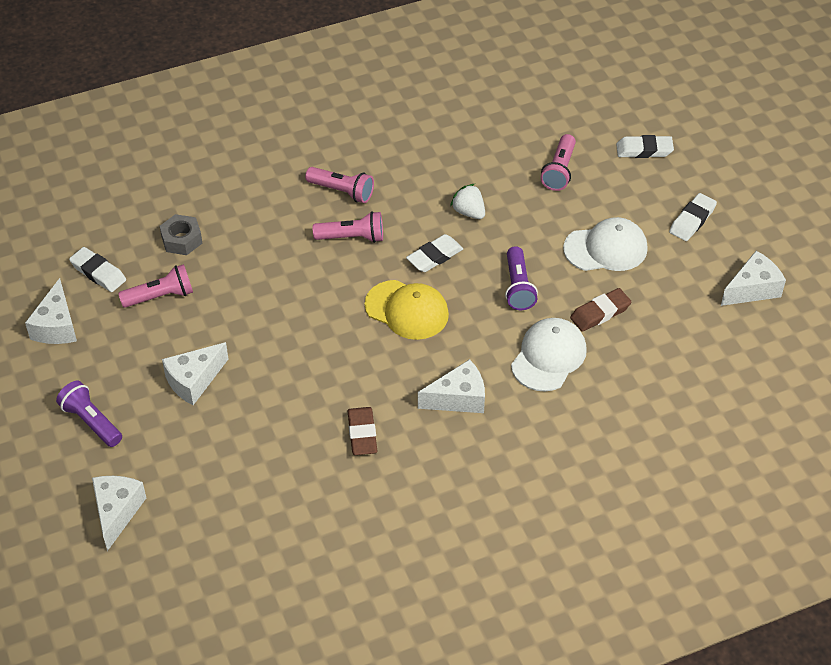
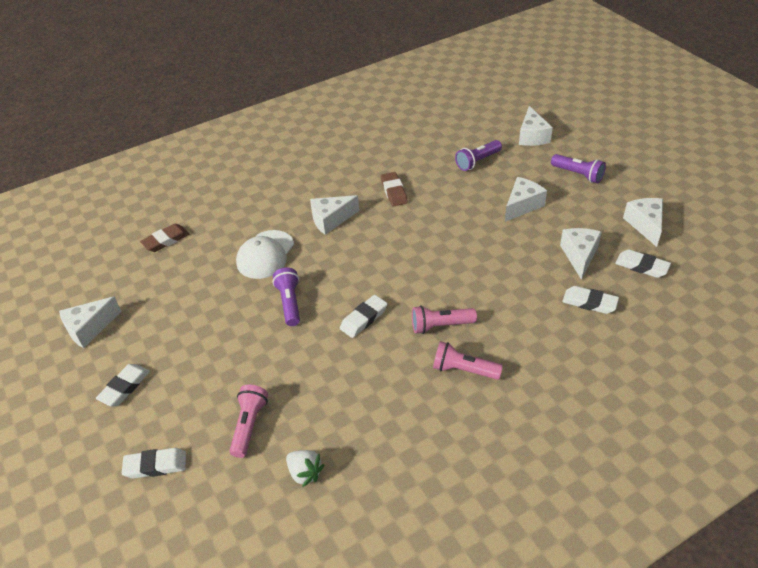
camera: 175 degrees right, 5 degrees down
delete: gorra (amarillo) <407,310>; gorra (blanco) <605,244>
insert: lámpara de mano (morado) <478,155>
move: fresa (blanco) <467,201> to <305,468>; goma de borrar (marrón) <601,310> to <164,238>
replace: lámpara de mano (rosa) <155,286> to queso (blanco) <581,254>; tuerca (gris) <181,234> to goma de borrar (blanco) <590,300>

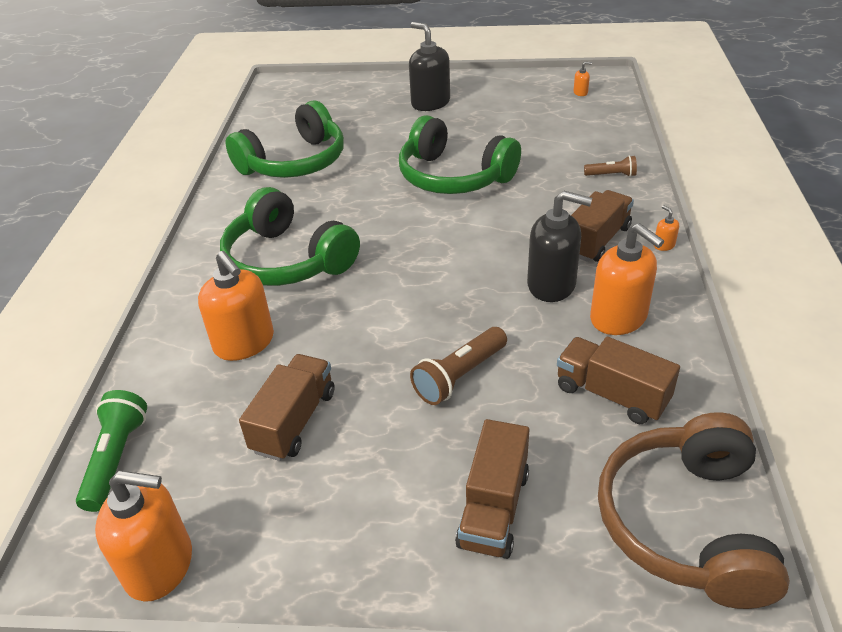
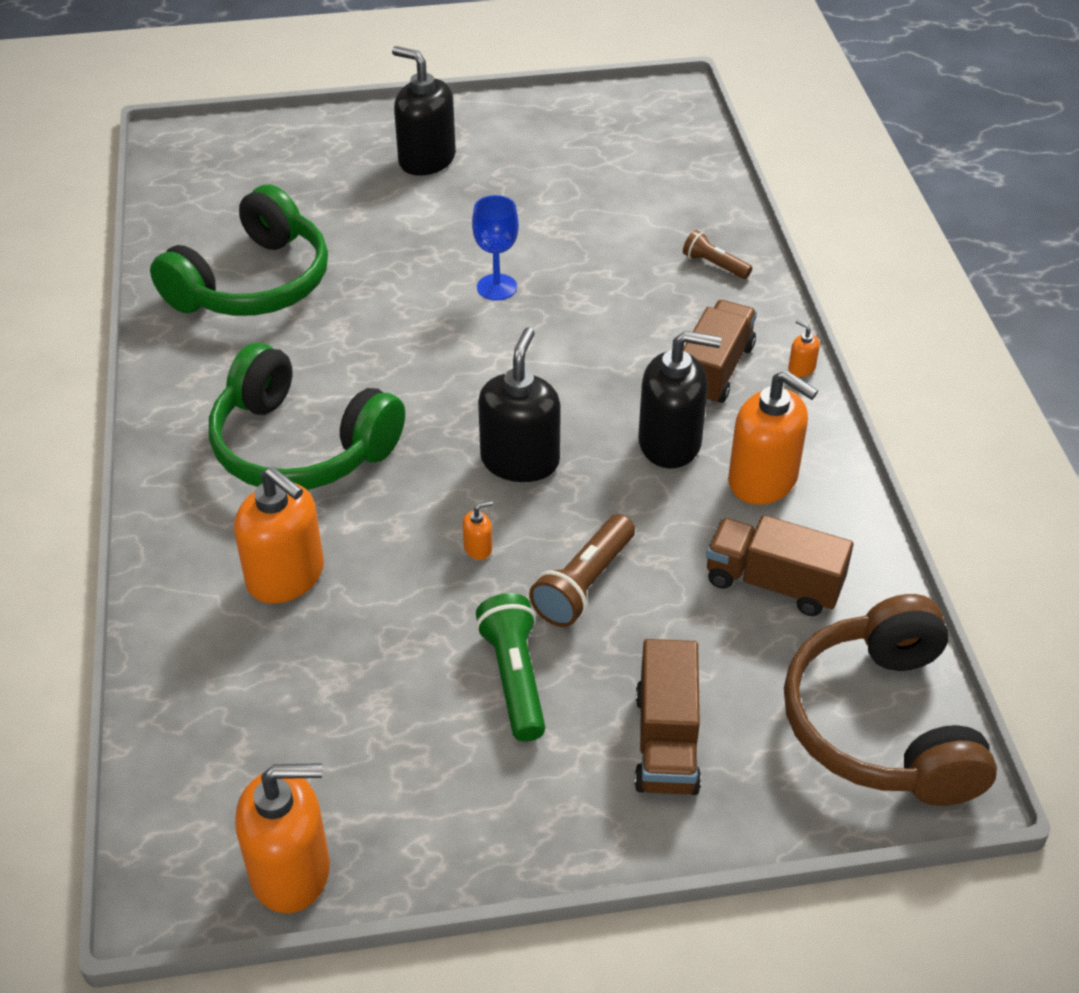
camera: 15 degrees left, 5 degrees up
delete: camión (marrón) <287,407>
insert: dispensador de jabón (negro) <519,404>
move: lámpara de mano (verde) <111,451> to <511,667>; dispensador de jabón (naranja) <582,79> to <477,530>
replace: auriculares (verde) <460,154> to copa (azul) <495,248>
rotate: lámpara de mano (marrón) <610,166> = <717,254> 135 degrees counterclockwise

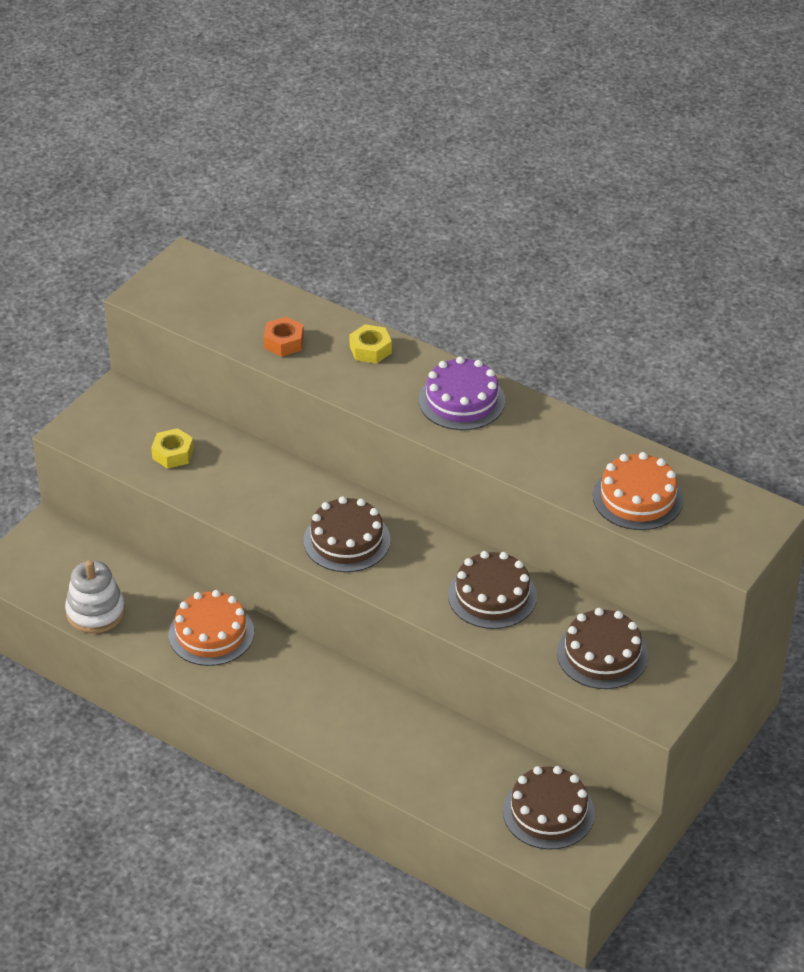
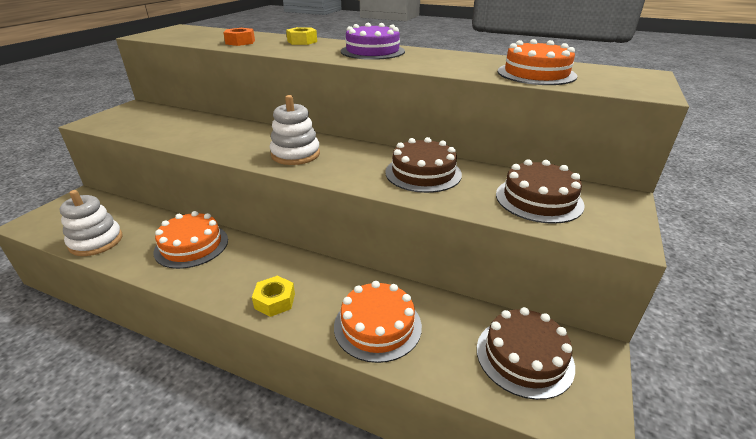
camera: 10 degrees left, 10 degrees down
insert: tarta (naranja) <378,322>
move: tuerca (amarillo) <172,448> to <273,296>
replace: tarta (marrón) <347,534> to juguete apilable (blanco) <295,130>

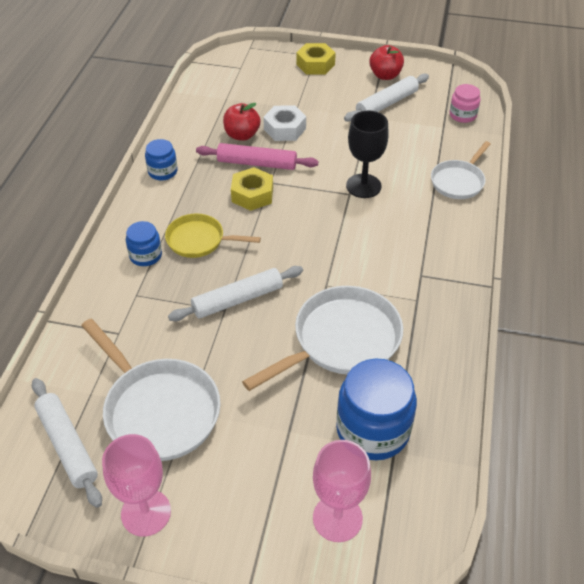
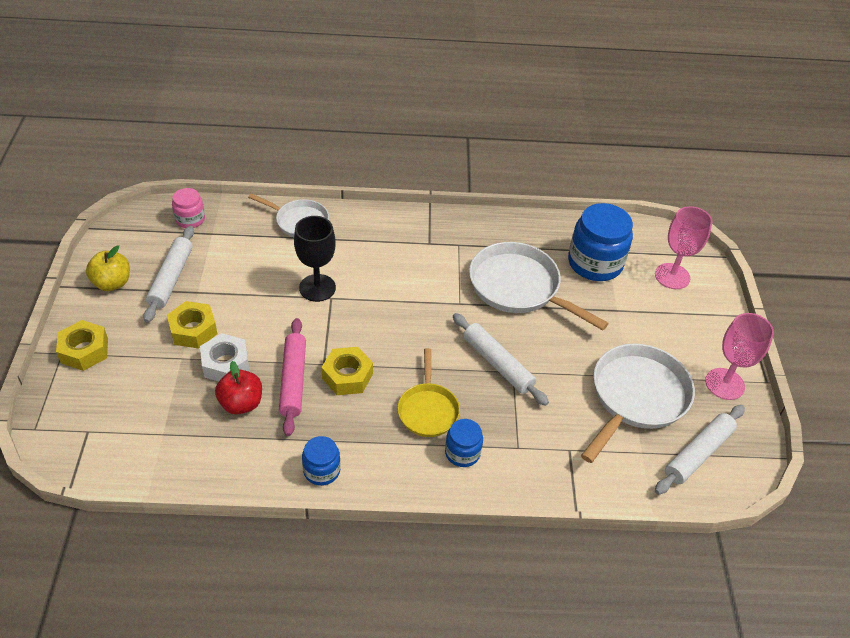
camera: 105 degrees left, 0 degrees up
insert: tuerca (amarillo) <192,325>
recolor: manzana (rojo) <386,62> to manzana (amarillo) <108,268>
rotate: rodillo (blanco) <386,98> = <168,274> 60 degrees clockwise

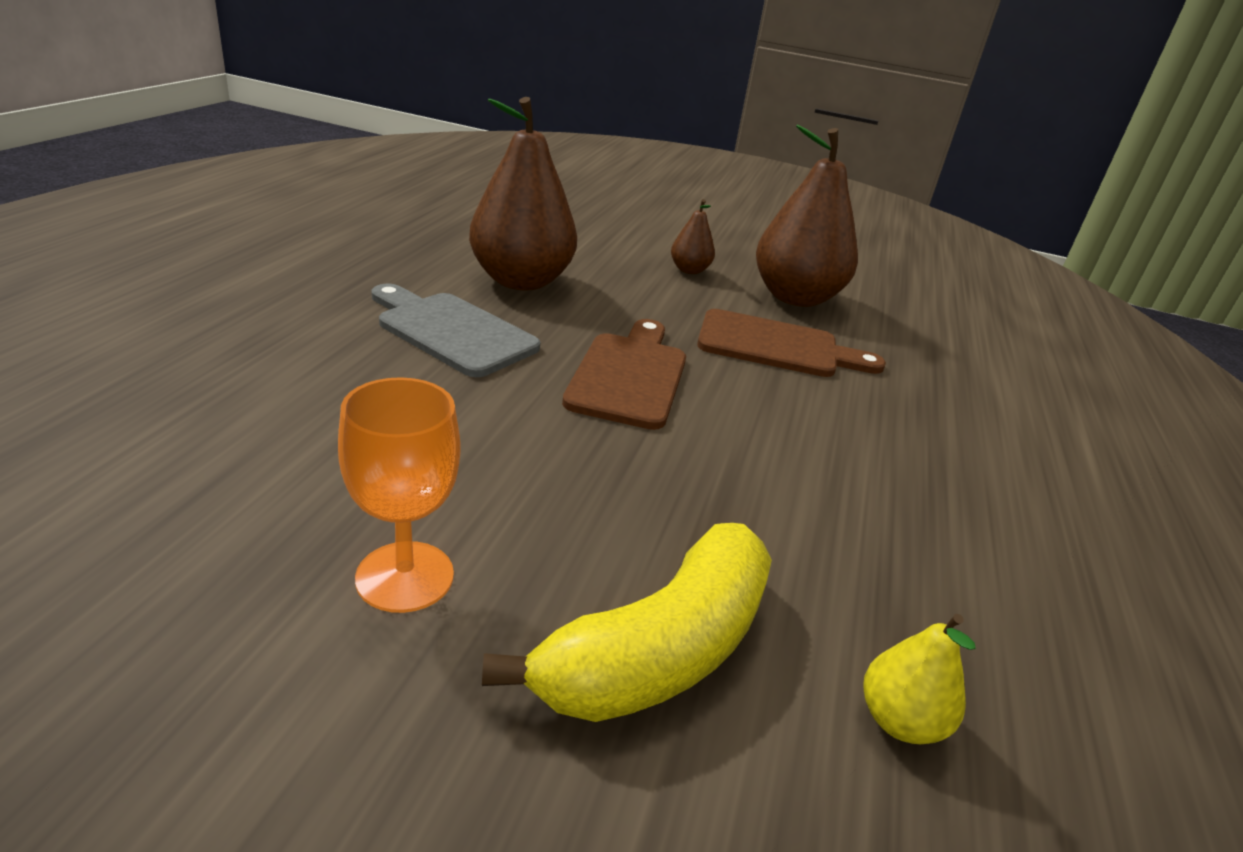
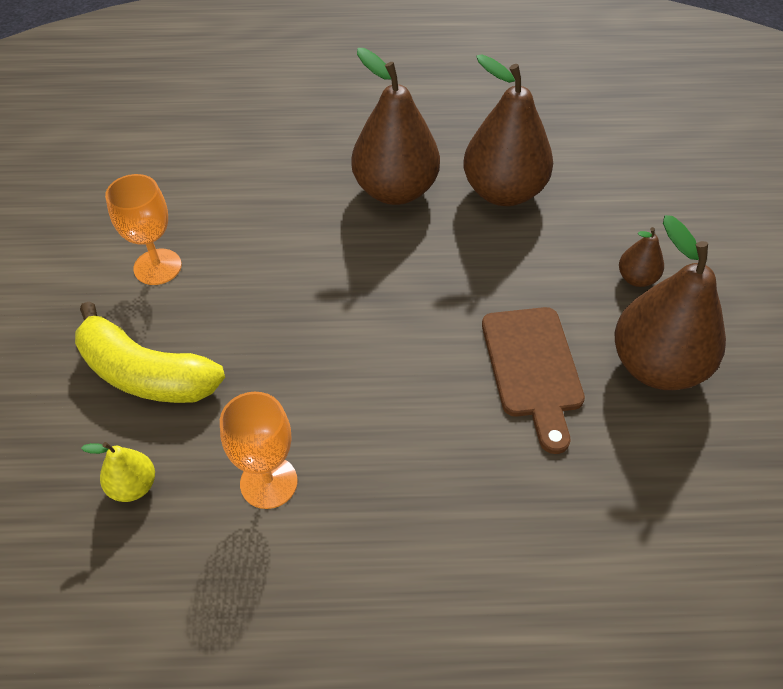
camera: 75 degrees right, 20 degrees up
delete: tabla de cortar (marrón) <624,374>
insert: copa (naranja) <259,450>
replace: tabla de cortar (gris) <455,330> to pera (marrón) <395,126>

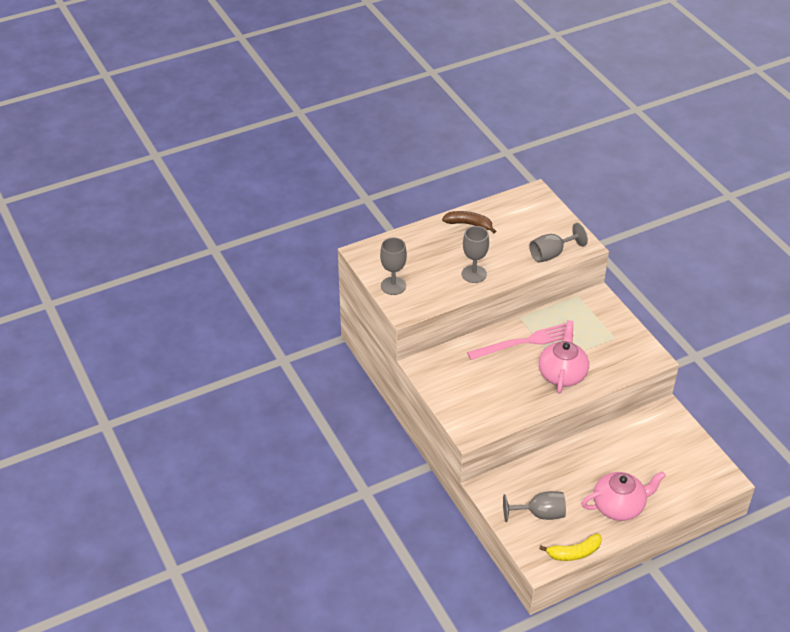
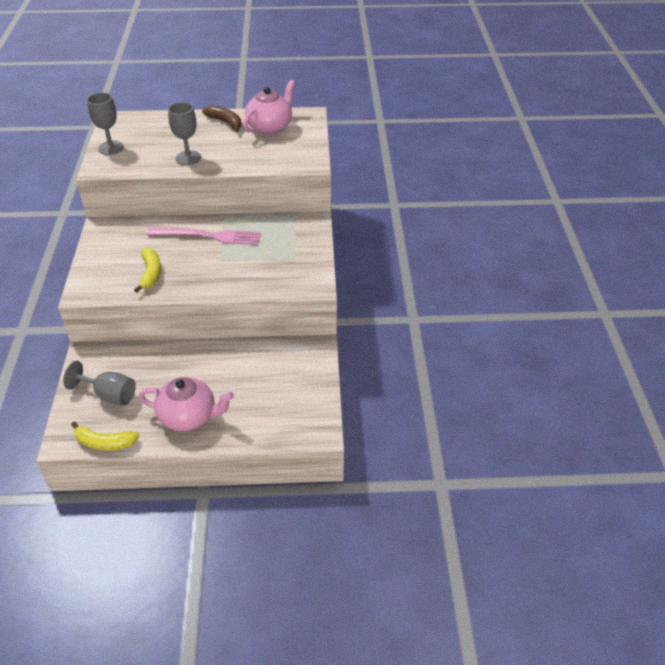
camera: 25 degrees right, 0 degrees up
delete: copa (gris) <558,243>
insert: plátano (amarillo) <147,270>
move: tetera (rosa) <564,357> to <269,107>

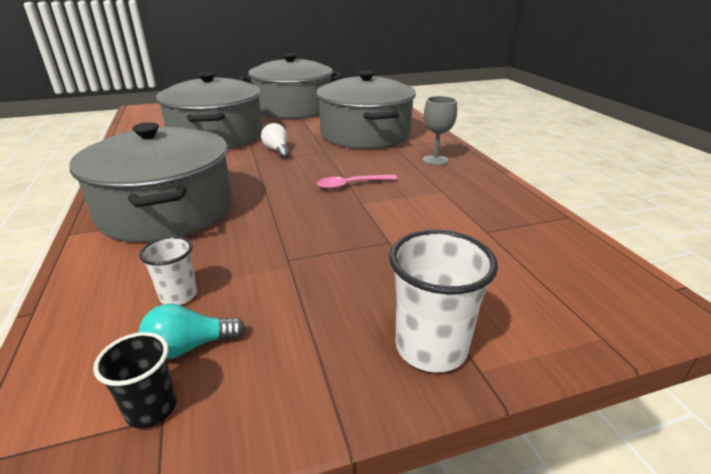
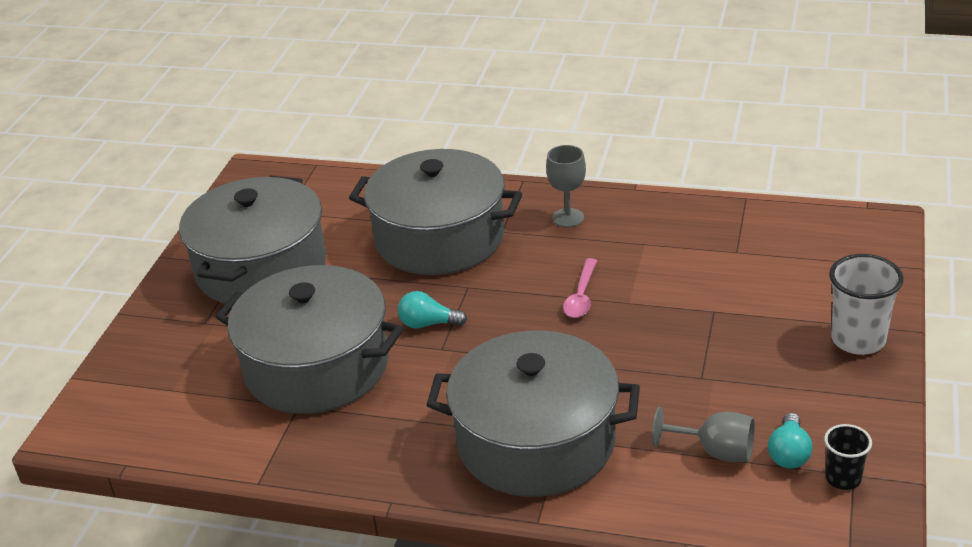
camera: 55 degrees left, 5 degrees up
replace: vaso (blanco) <168,270> to copa (gris) <703,434>
recolor: bombilla (blanco) <275,141> to bombilla (turquesa) <432,309>

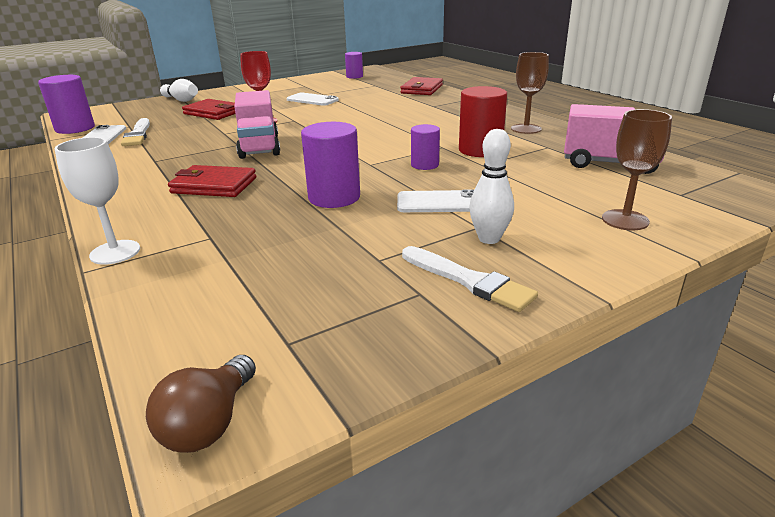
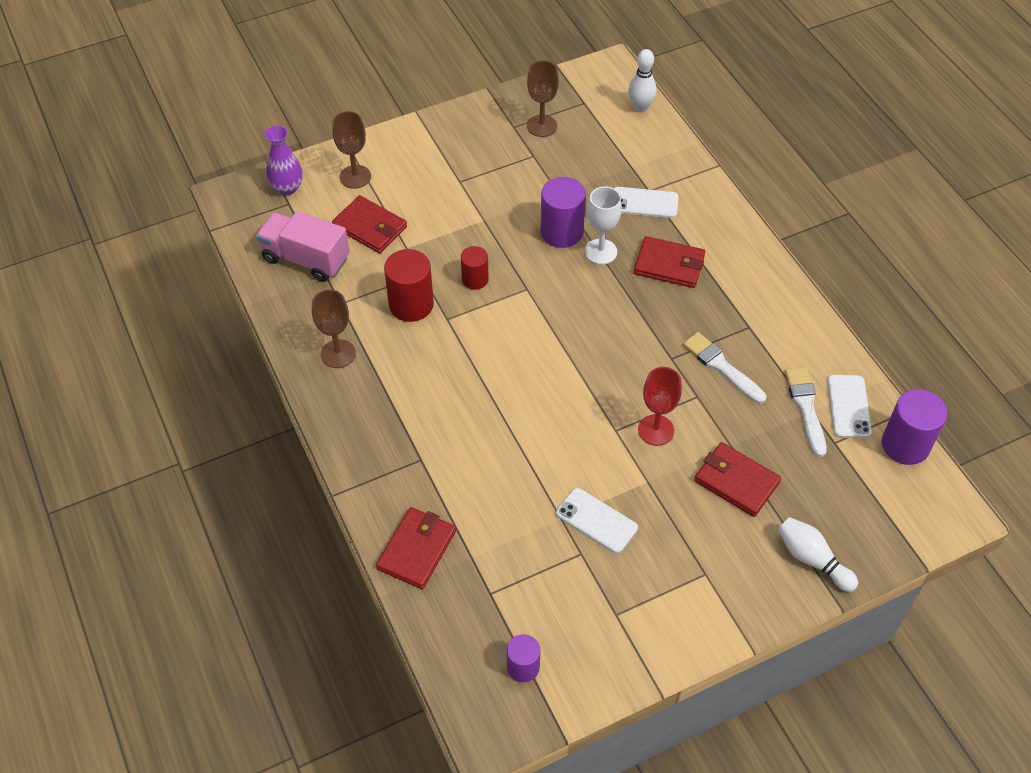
camera: 175 degrees left, 25 degrees up
delete: bombilla (marrón) <201,404>; camión (rosa) <257,124>
insert: florero (morado) <284,160>; cartera (rojo) <369,224>; copa (marrón) <543,98>
move: copa (blanco) <97,201> to <603,225>; móvil (blanco) <435,200> to <646,202>; pincel (blanco) <470,279> to <724,368>; bolo (blanco) <491,186> to <642,80>
recolor: cilindro (morado) <425,147> to cilindro (rojo) <475,268>

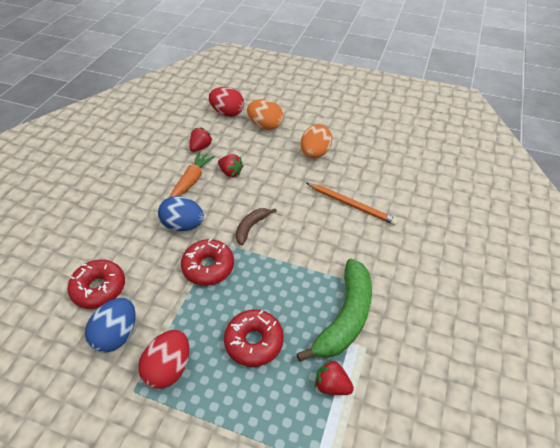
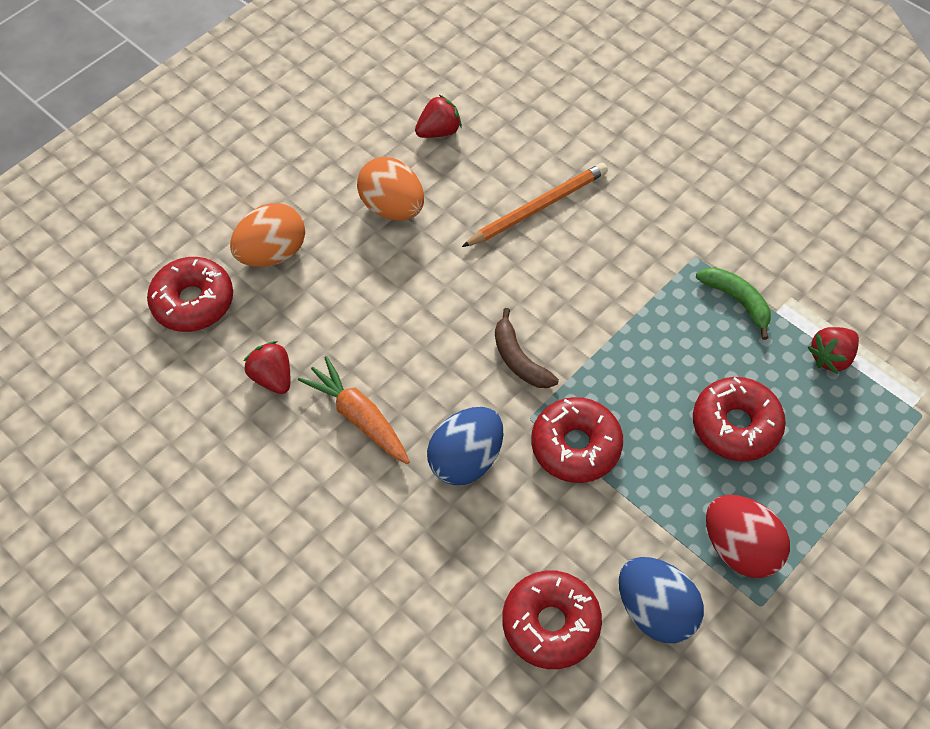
camera: 65 degrees left, 10 degrees up
move: fresa (rojo) <231,165> to <438,116>
replace: huevo (rojo) <226,102> to rosquilla (rojo) <190,294>
resize: plátano (verde) <334,310> = <733,303> x0.52

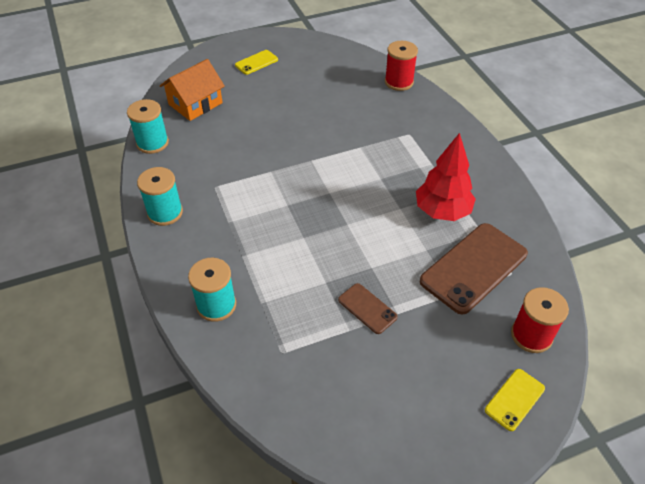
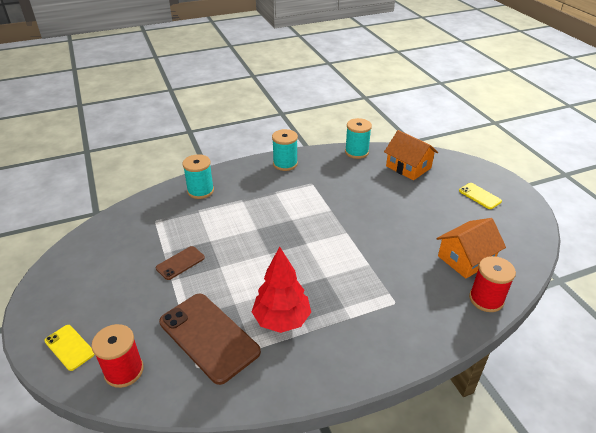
camera: 90 degrees right, 10 degrees down
insert: casa (naranja) <471,248>

